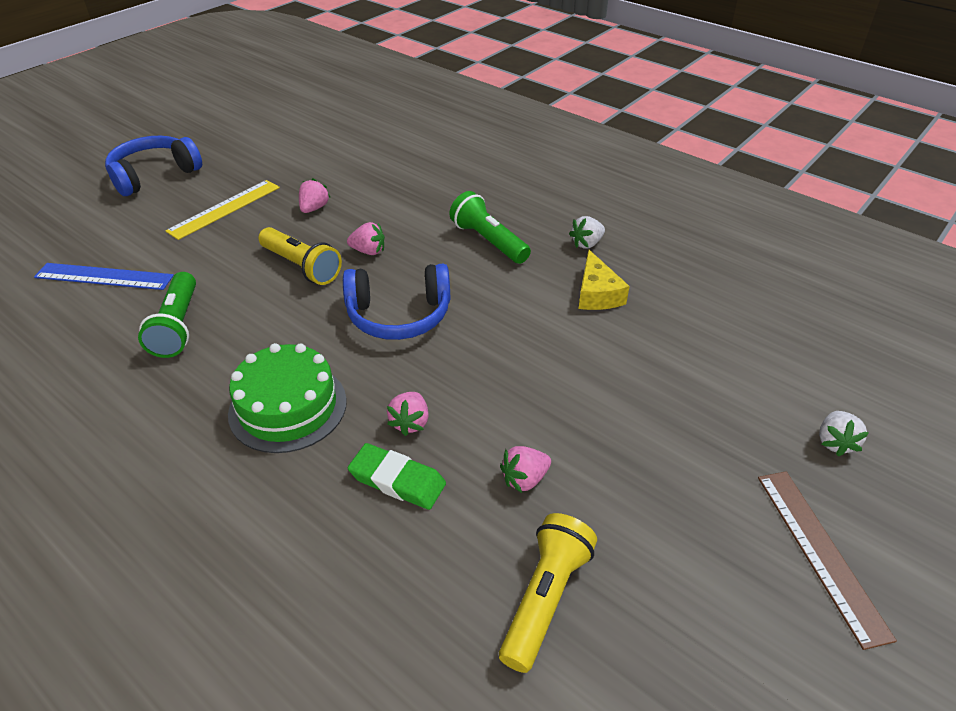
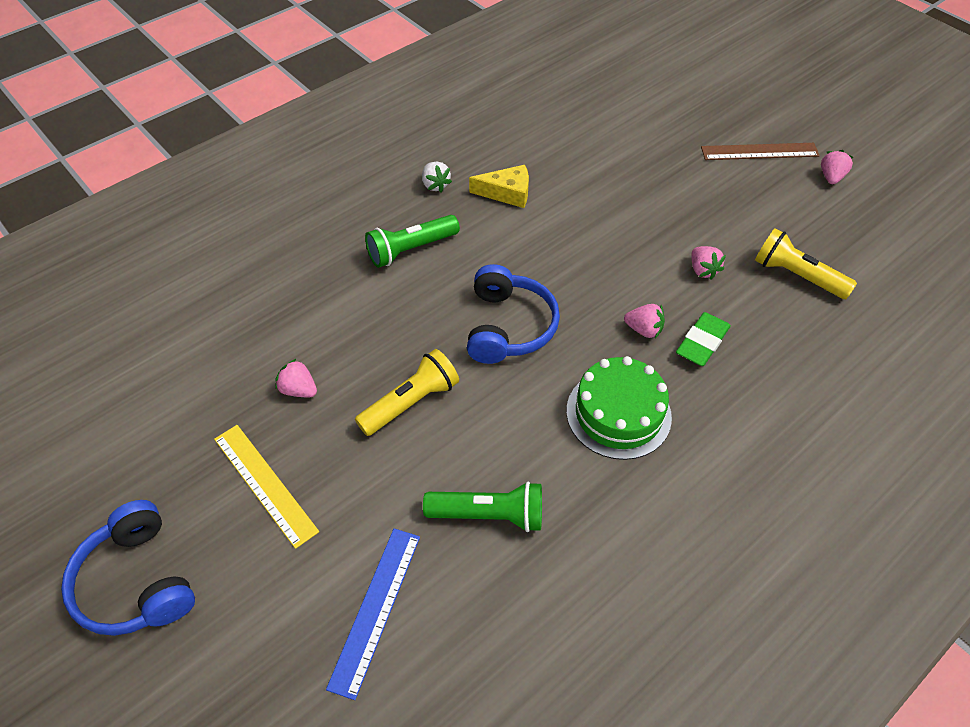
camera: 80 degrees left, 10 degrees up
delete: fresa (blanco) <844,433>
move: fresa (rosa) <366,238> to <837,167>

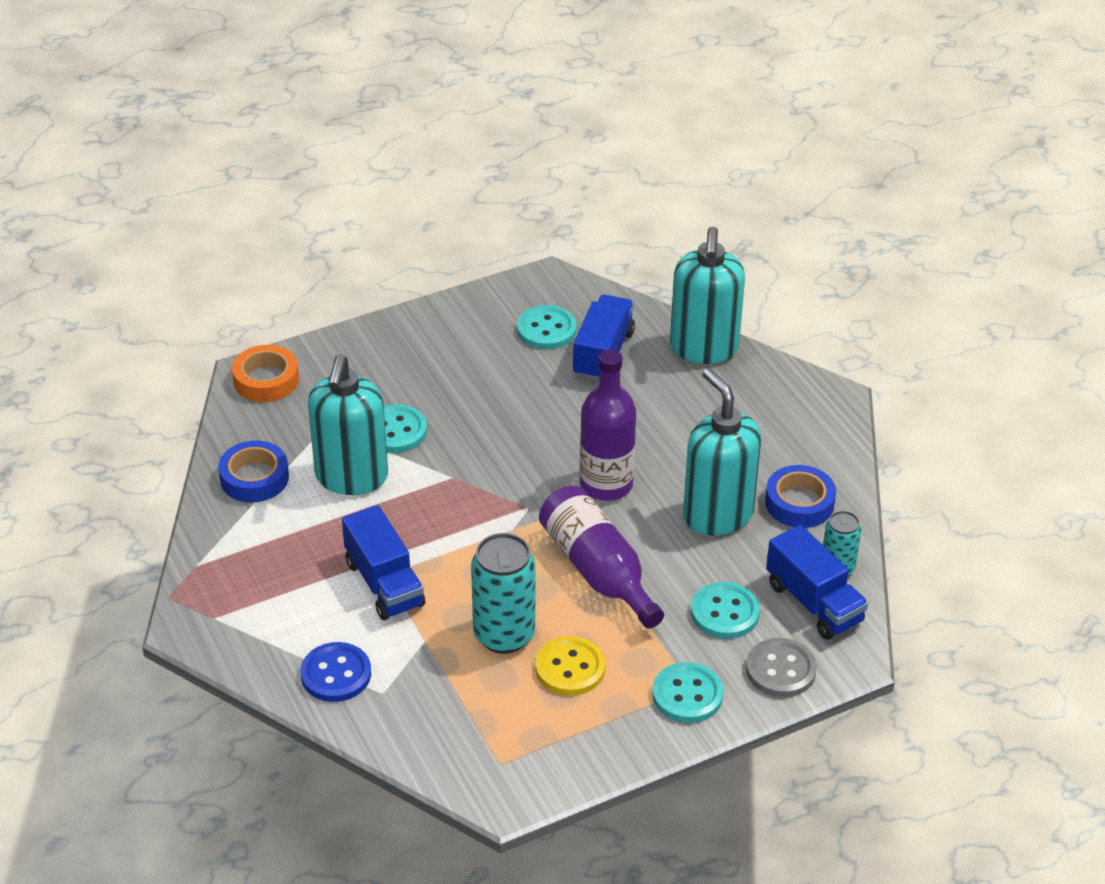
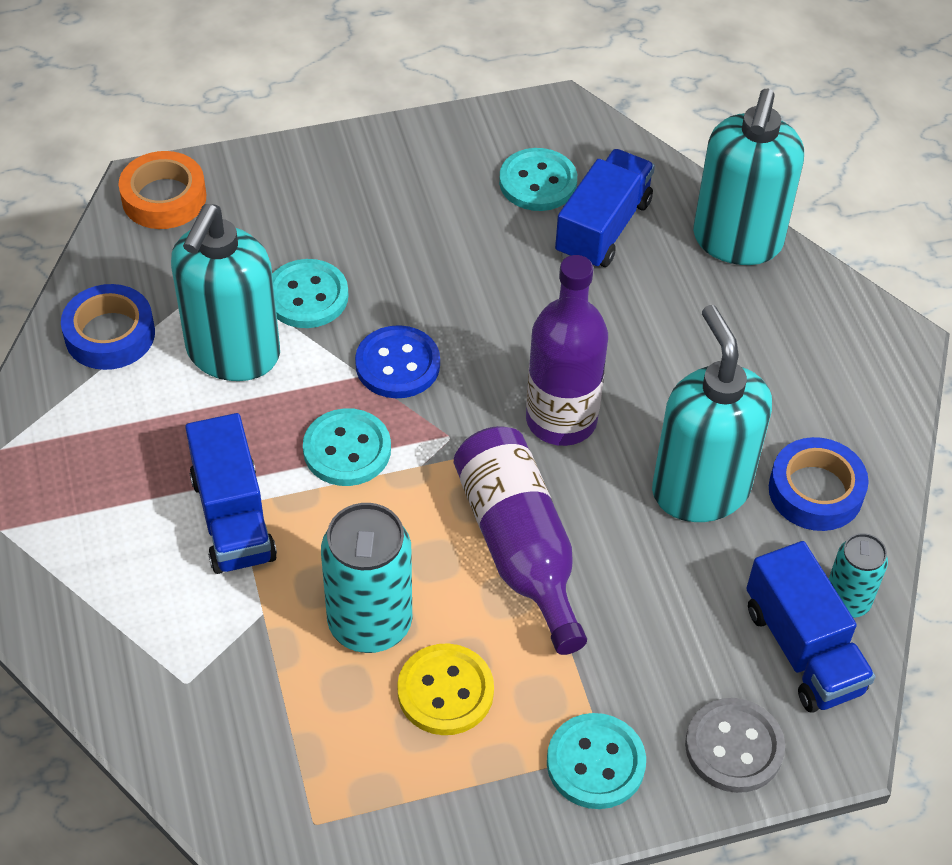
camera: 10 degrees right, 10 degrees up
move: botón (azul) <335,672> to <397,361>; botón (turquesa) <725,610> to <347,447>

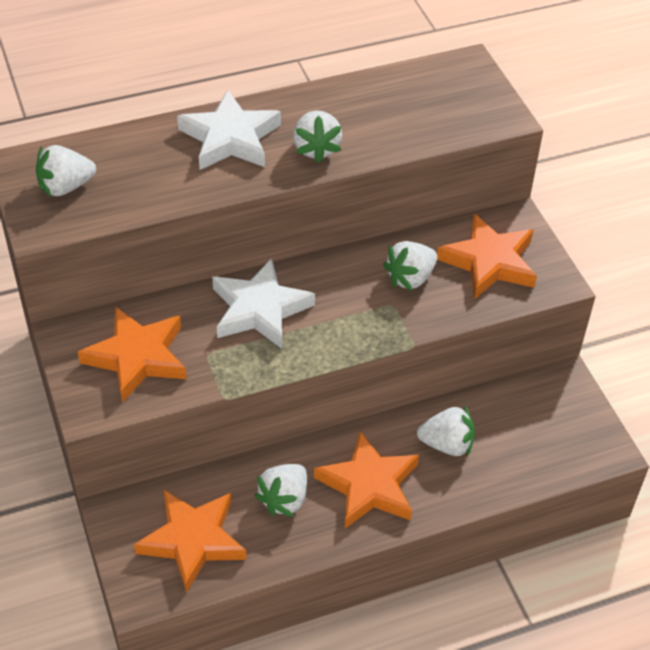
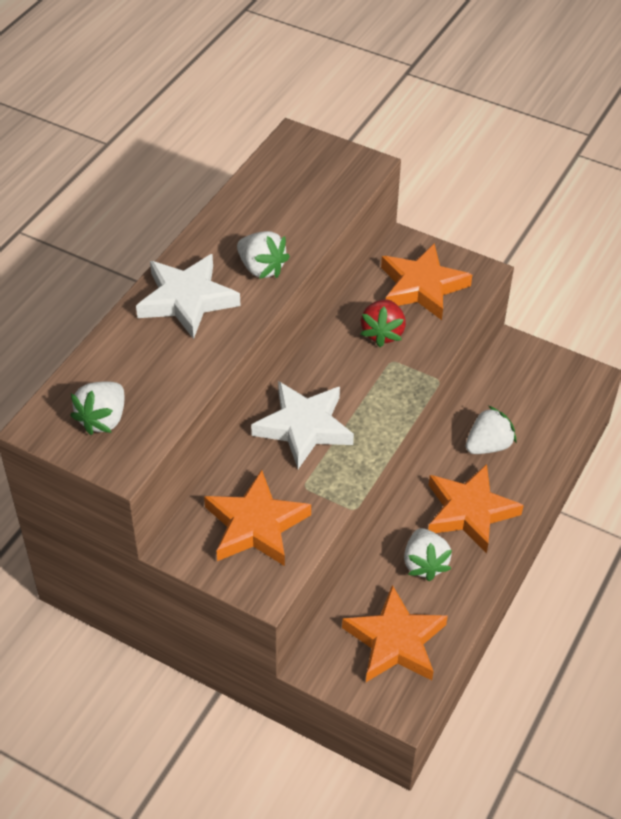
camera: 40 degrees left, 0 degrees up
recolor: fresa (blanco) <410,266> to fresa (rojo) <383,323>

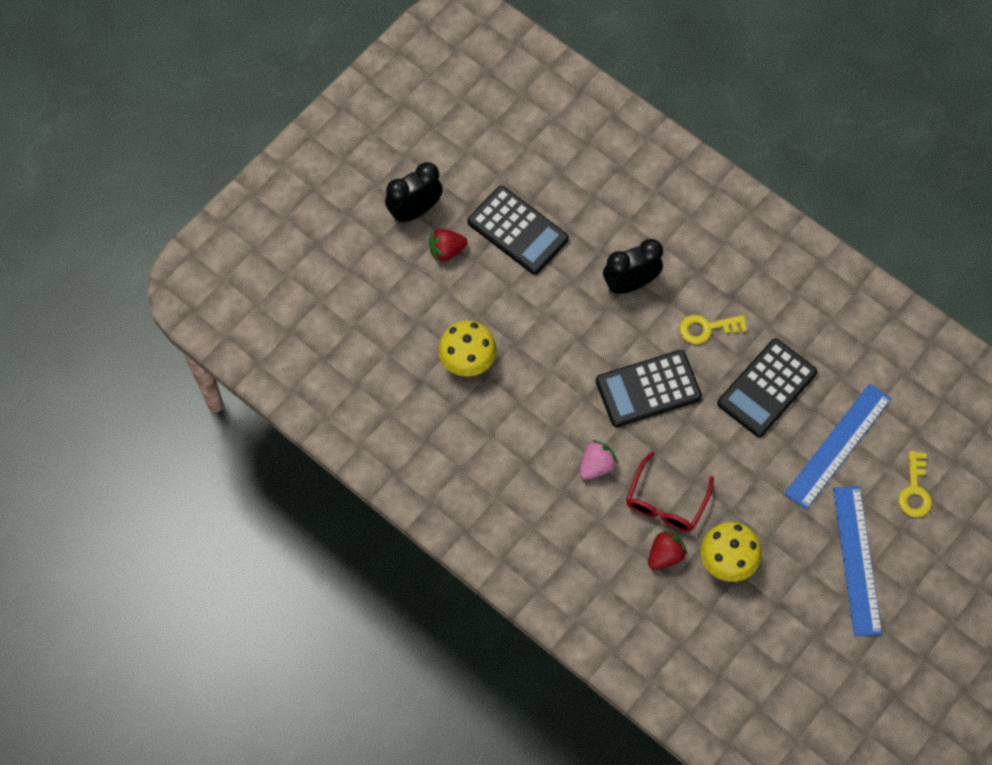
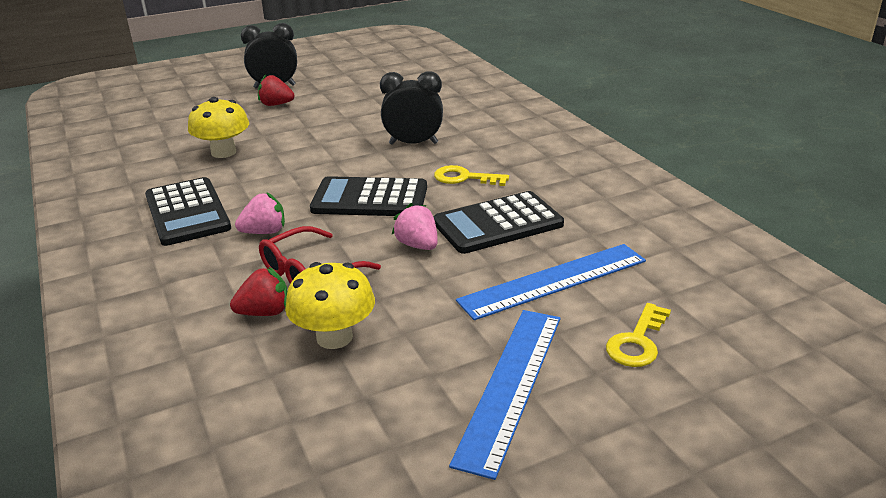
camera: 25 degrees right, 35 degrees down
insert: fresa (rosa) <415,226>
move: calculadora (negro) <518,230> to <188,211>

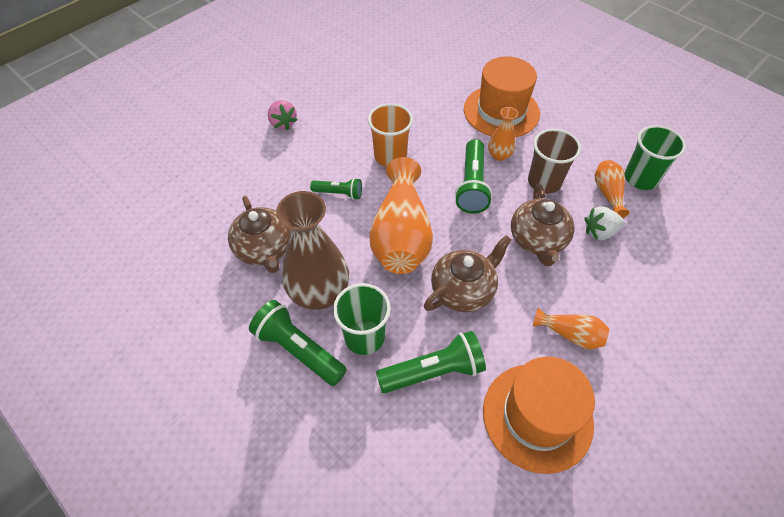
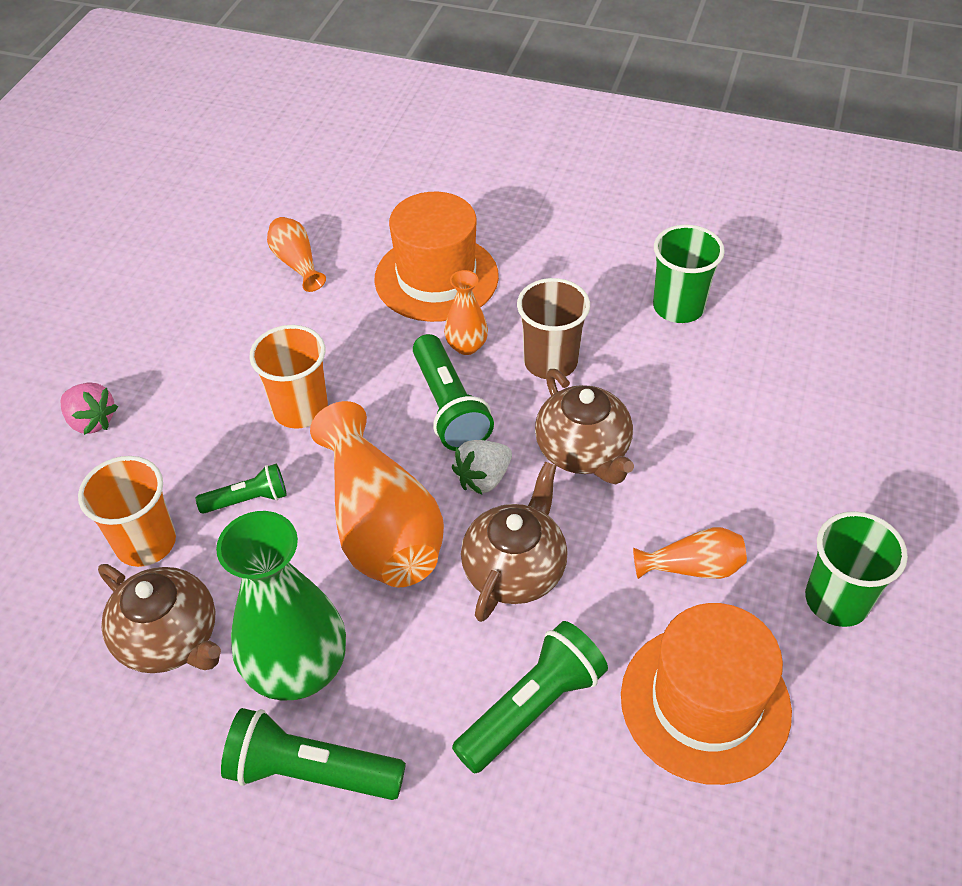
camera: 25 degrees left, 5 degrees down
insert: vaso (naranja) <127,511>
move: vaso (verde) <362,319> to <856,569>; fresa (blanco) <604,223> to <482,467>; florero (naranja) <612,189> to <296,254>
recolor: florero (marrón) <312,250> to florero (verde) <281,606>

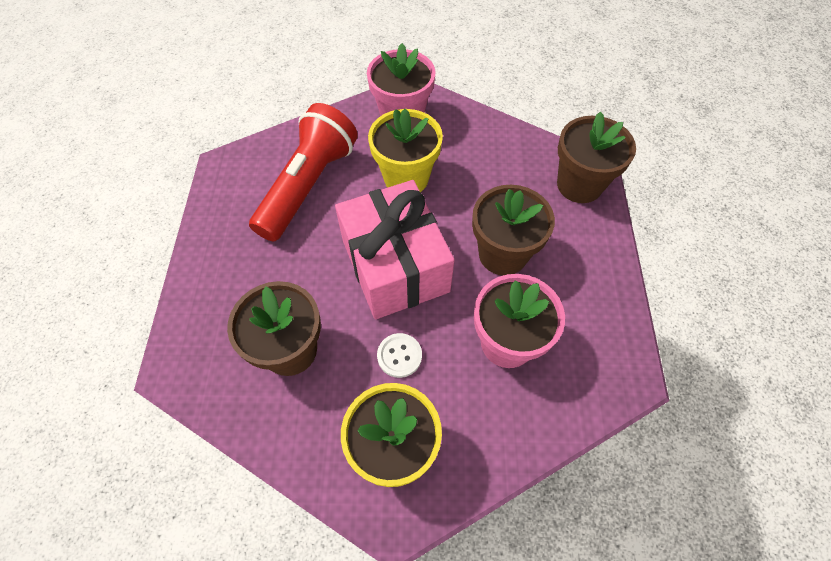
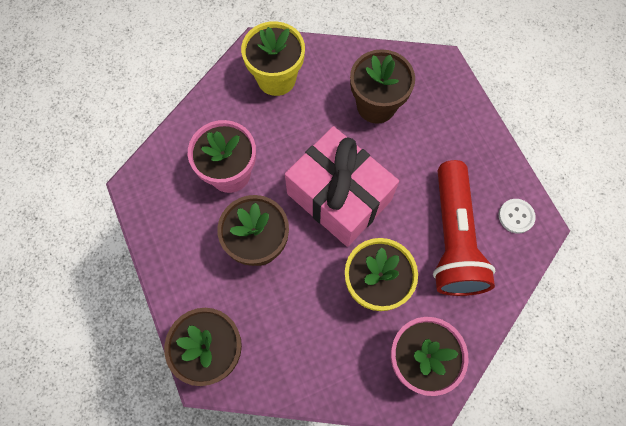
camera: 155 degrees right, 10 degrees up
move: botón (blanco) <399,355> to <517,216>

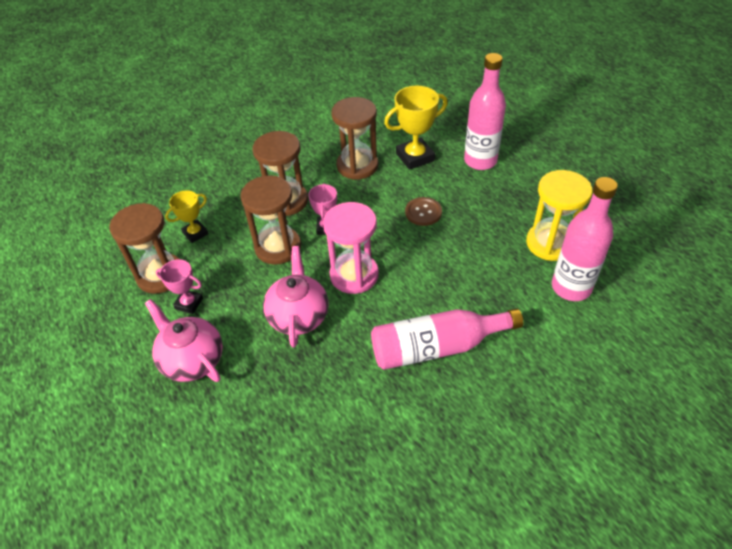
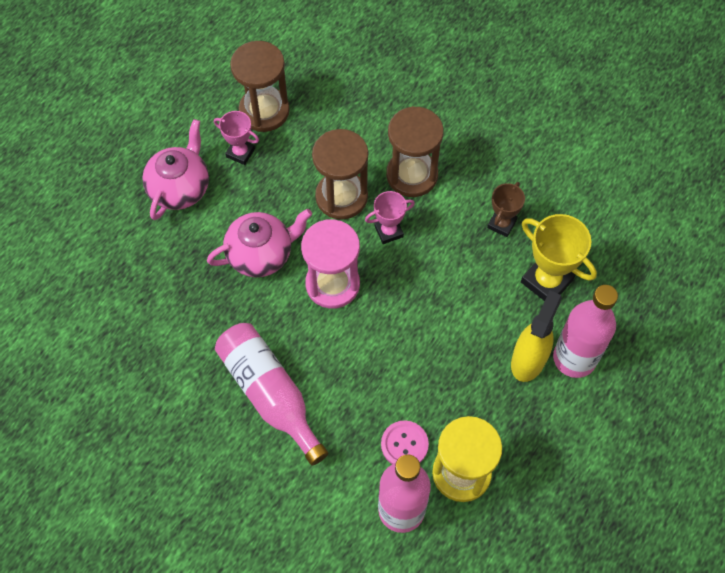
camera: 65 degrees right, 15 degrees up
delete: trofeo (amarillo) <186,216>; botón (marrón) <423,211>
insert: botón (rosa) <405,442>; pulverizador (amarillo) <536,336>
replace: reloj de arena (marrón) <354,138> to trofeo (marrón) <506,209>
rotate: trofeo (rosa) <179,286> = <236,138> 60 degrees counterclockwise

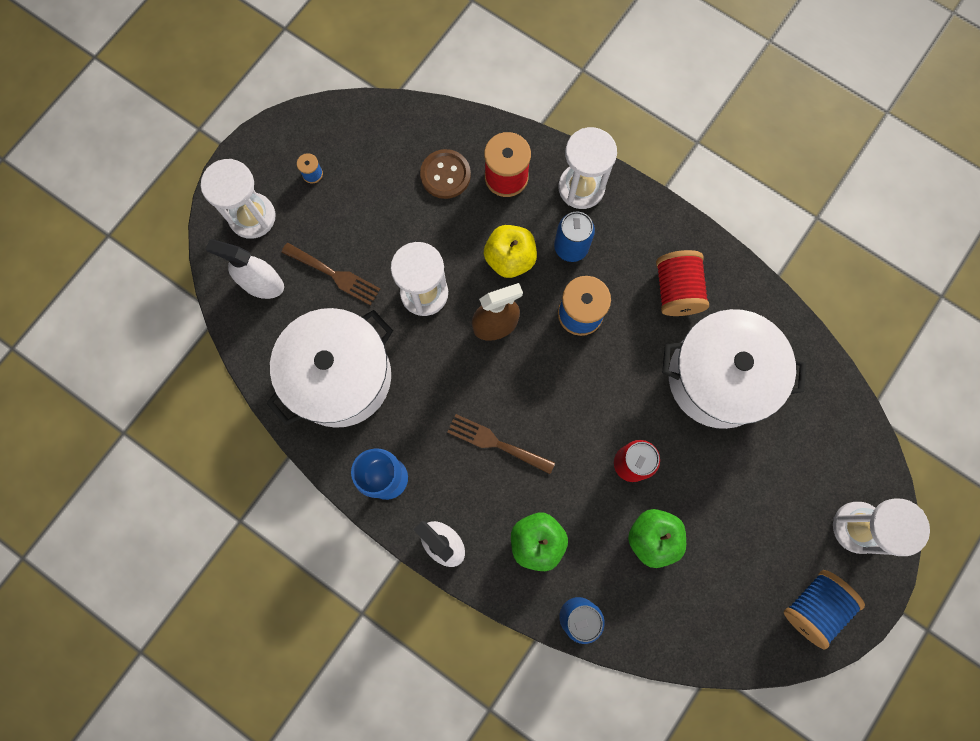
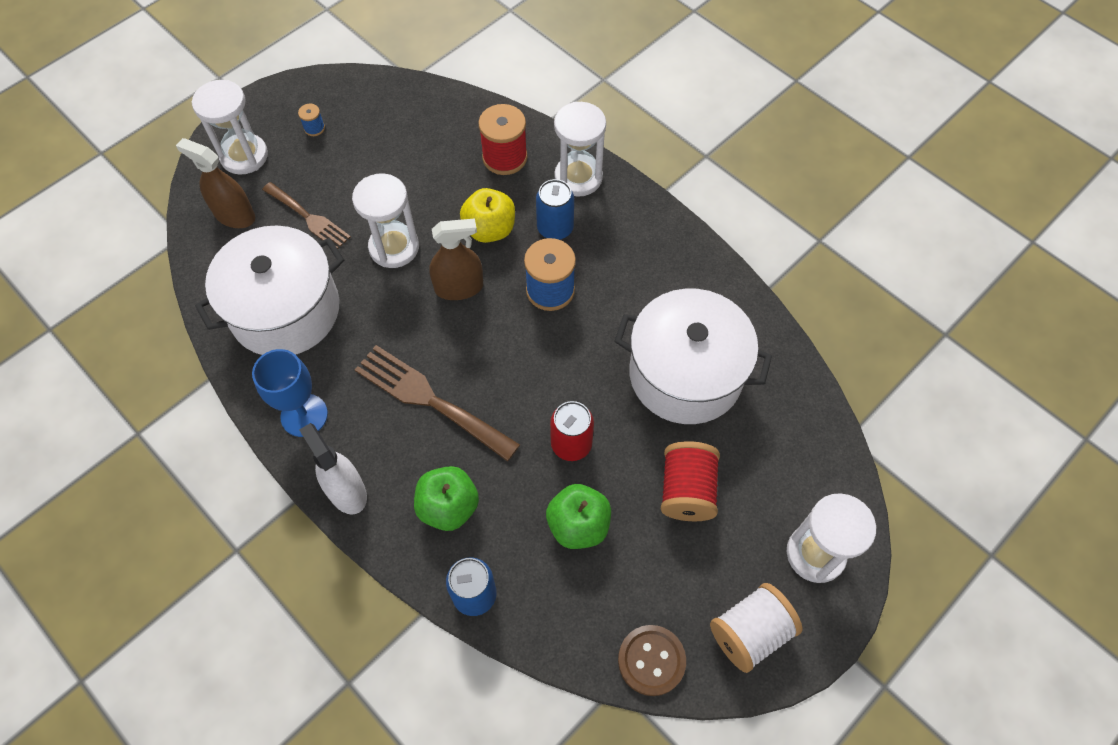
camera: 10 degrees right, 15 degrees down
move: botón (marrón) <445,174> to <652,660>; carrete (rojo) <682,283> to <690,481>
recolor: pulverizador (blanco) <245,269> to pulverizador (marrón) <215,183>; carrete (azul) <824,609> to carrete (blanco) <756,628>
resize: tenedor (marrón) <501,444> = <437,403> x1.53

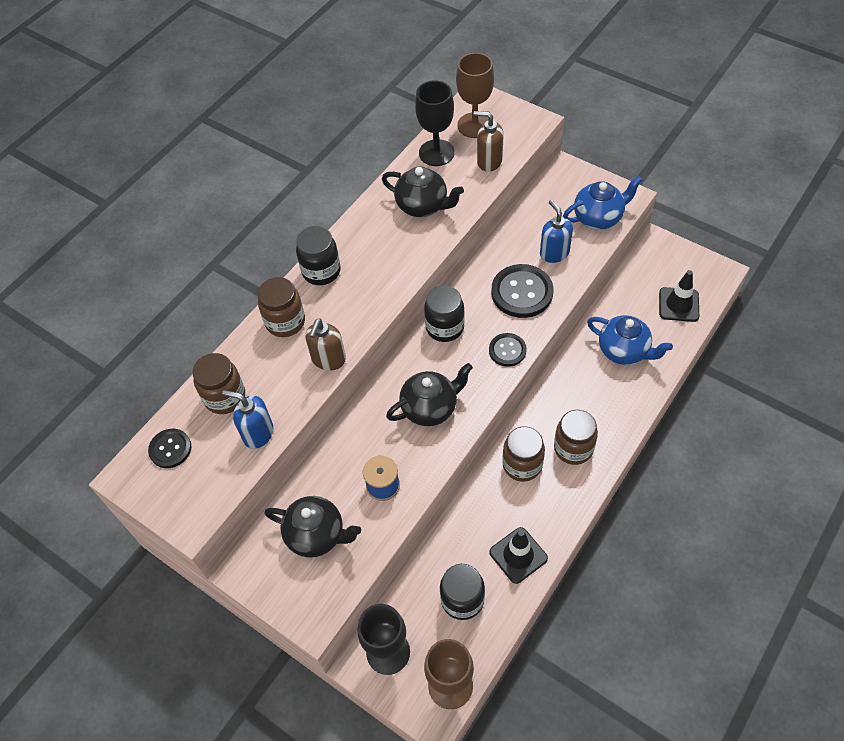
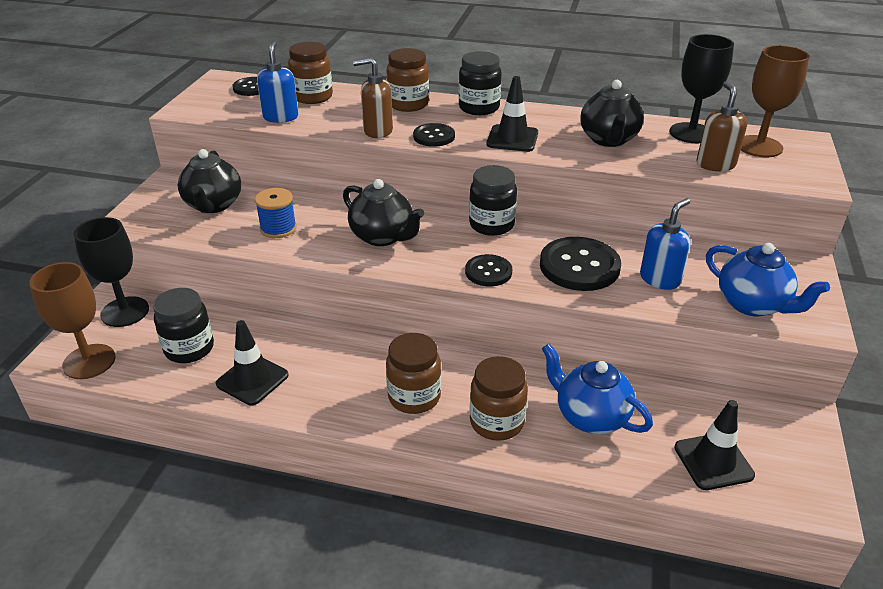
camera: 65 degrees right, 20 degrees down
insert: botón (negro) <434,135>; cono de tráfico (negro) <512,114>
move: tarro (marrón) <523,454> to <499,398>
rotate: tetera (azul) <630,340> = <597,389> 120 degrees clockwise

